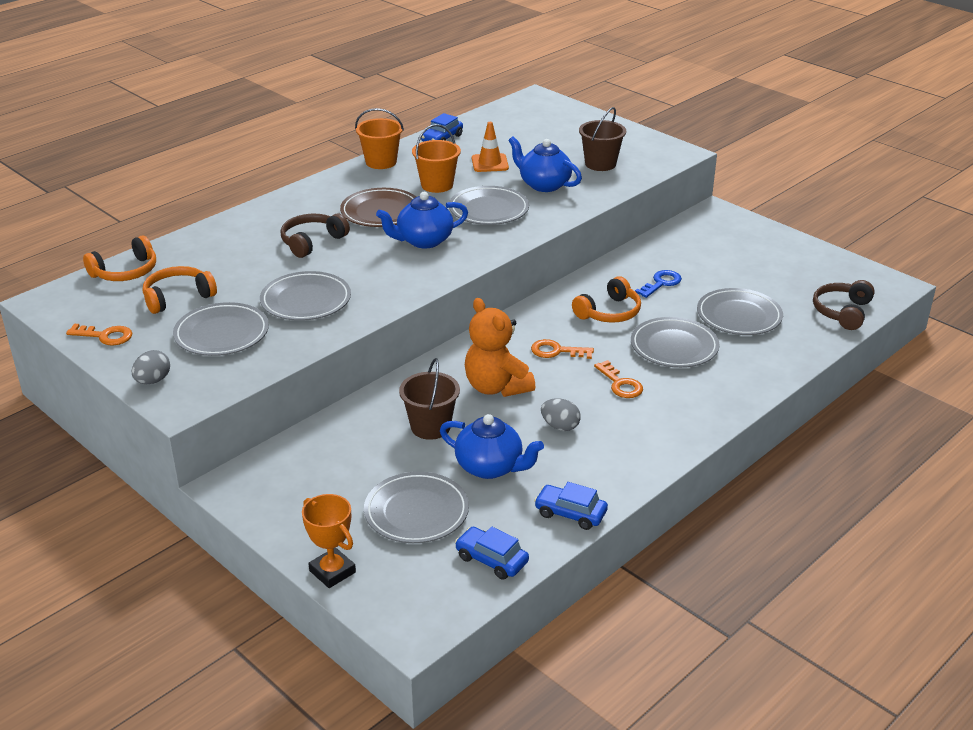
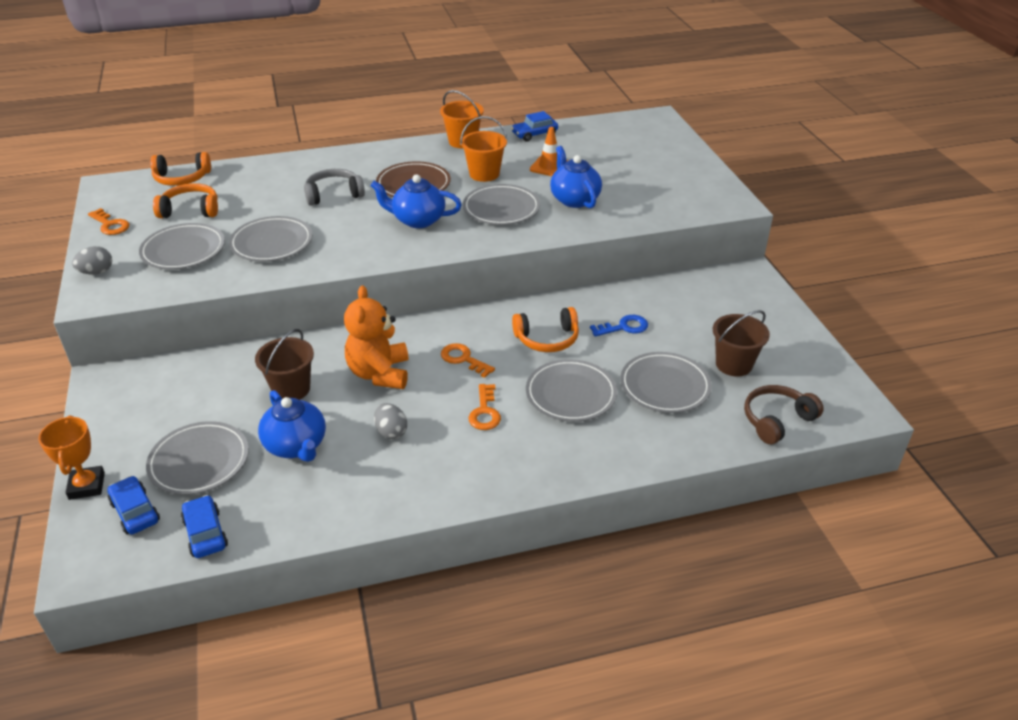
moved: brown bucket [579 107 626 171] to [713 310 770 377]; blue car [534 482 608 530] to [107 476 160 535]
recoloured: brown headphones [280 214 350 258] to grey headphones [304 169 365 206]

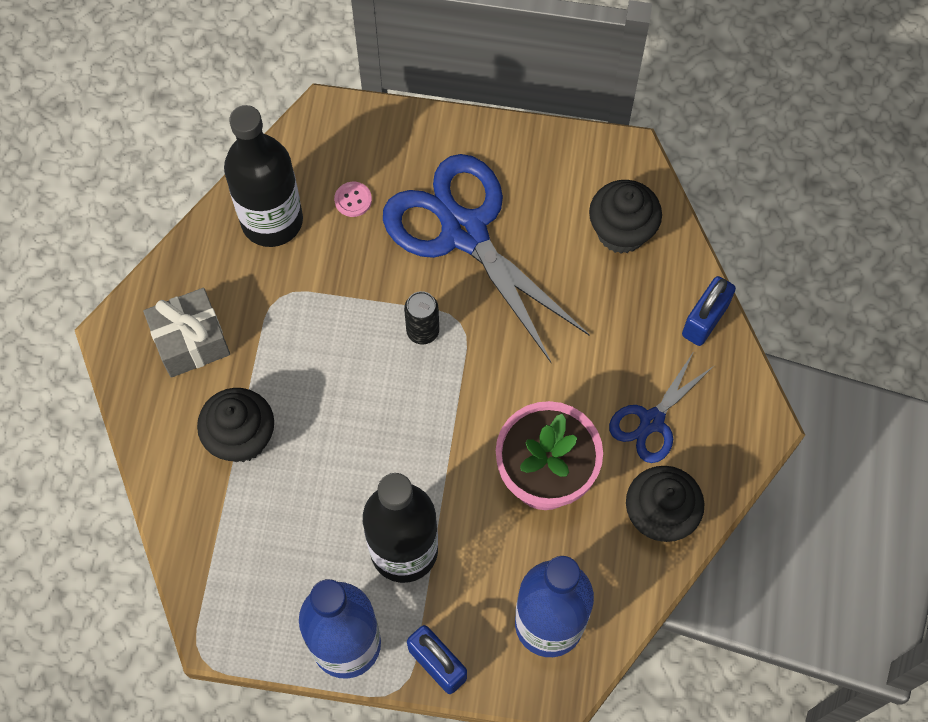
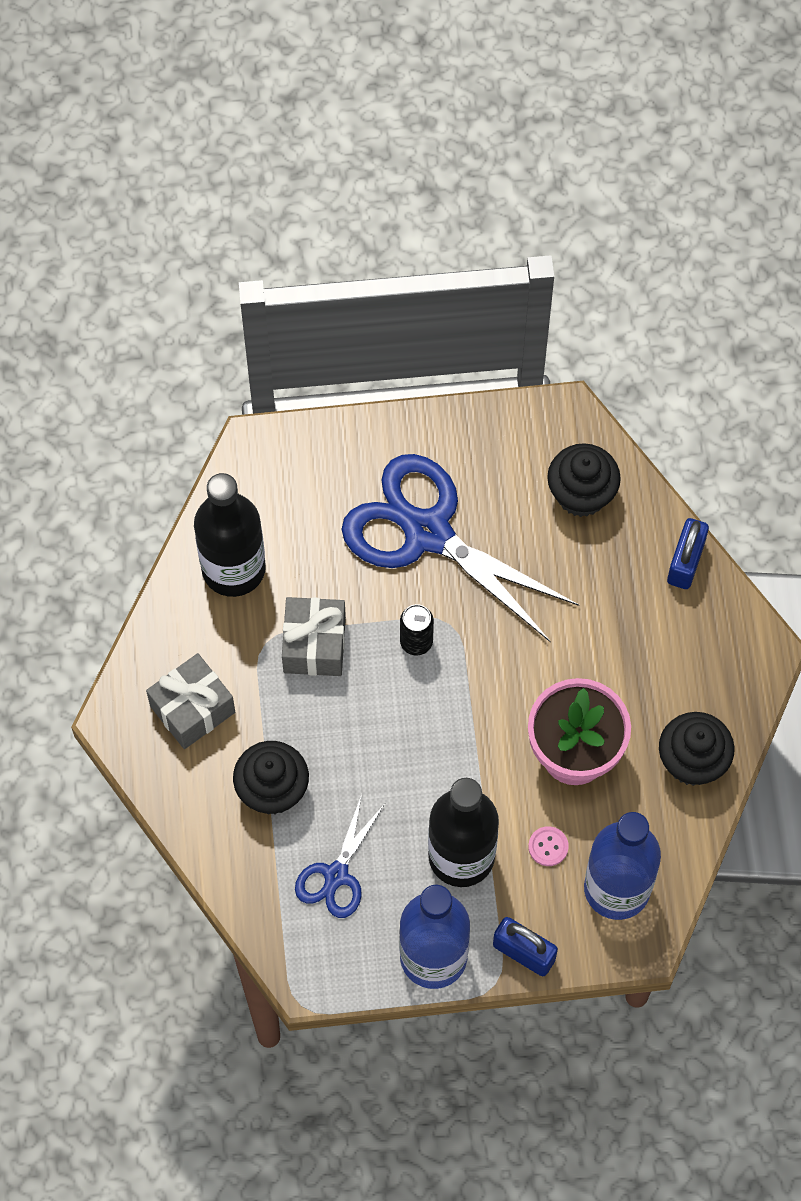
added: grey gift [282 597 346 676]
moved: pink button [334 182 372 217] to [528 826 569 866]; blue scissors [609 353 714 463] to [295 794 385 918]

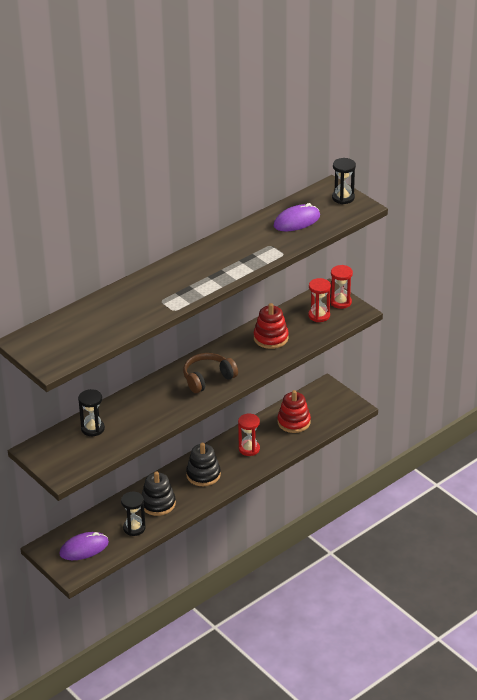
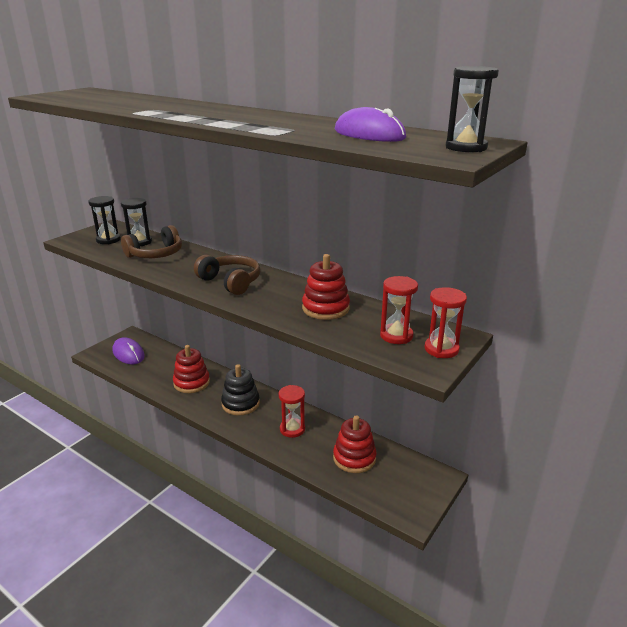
added: brown headphones [121 225 182 258]
moved: black hourglass [121 492 146 536] to [88 196 121 244]
recoloured: black stacking toy [142 471 176 516] to red stacking toy [173 345 210 393]

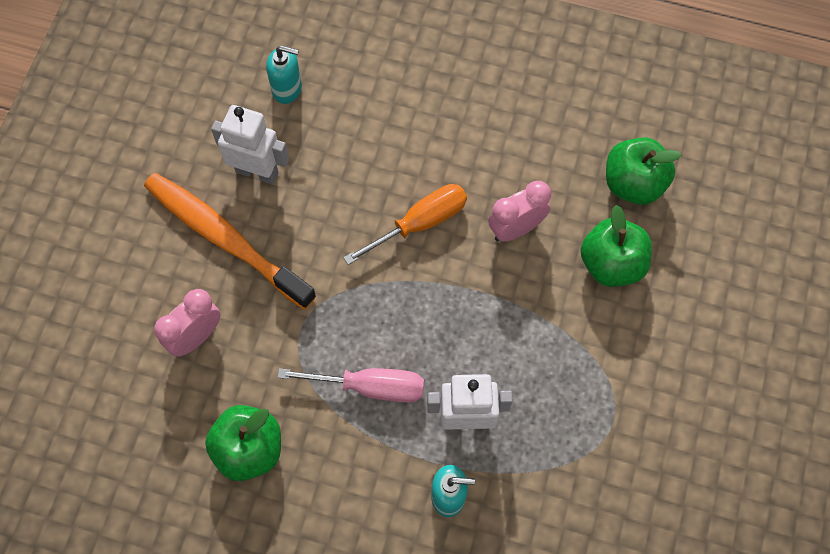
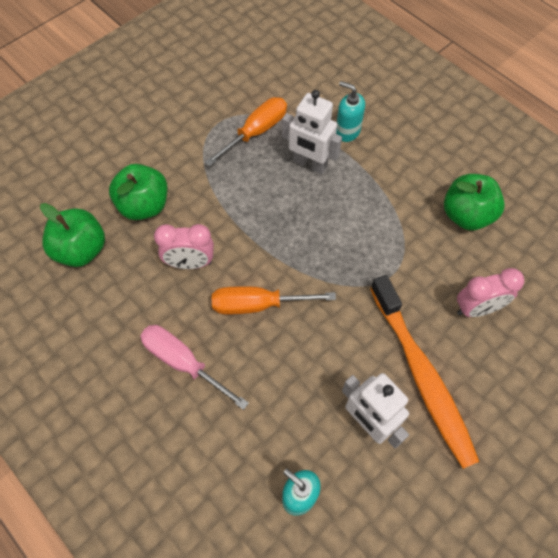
added: orange screwdriver [205 97 287 166]
moved: pink screwdriver [277 368 424 403] to [140 325 249 410]

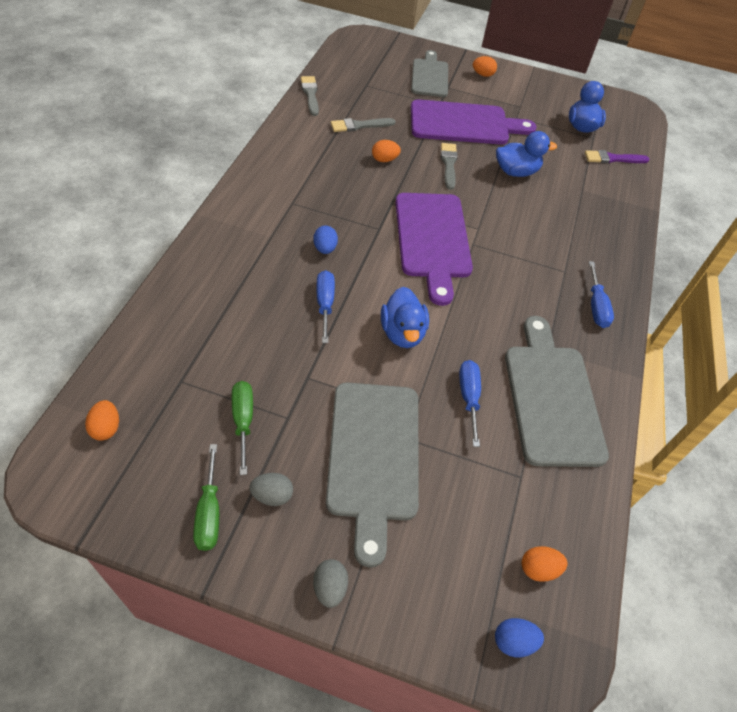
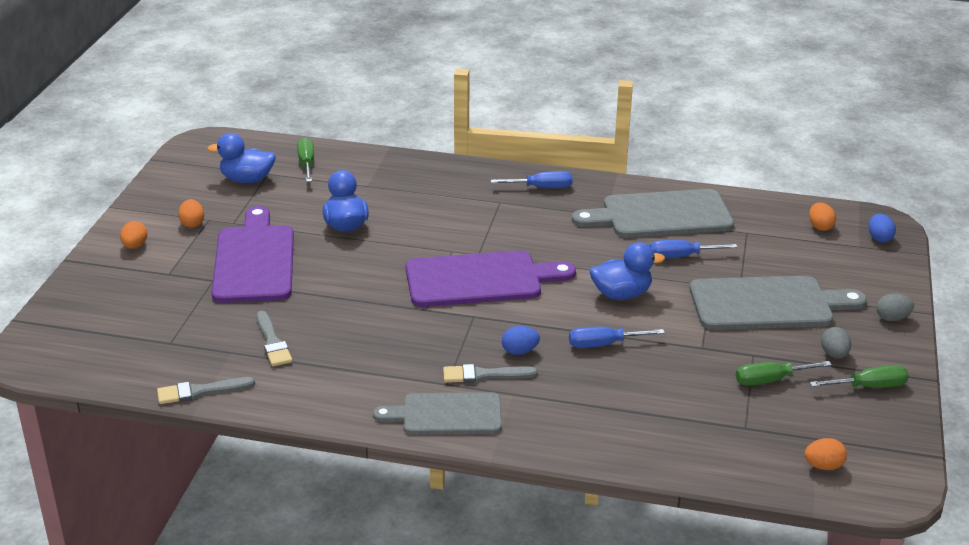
moved: grey cutting board [411 50 448 97] to [373 392 502 434]; orange egg [372 140 401 162] to [178 199 204 228]; grey brush [441 143 458 190] to [443 364 538 383]
replaced: purple brush [585 150 650 163] to green screwdriver [297 137 314 182]

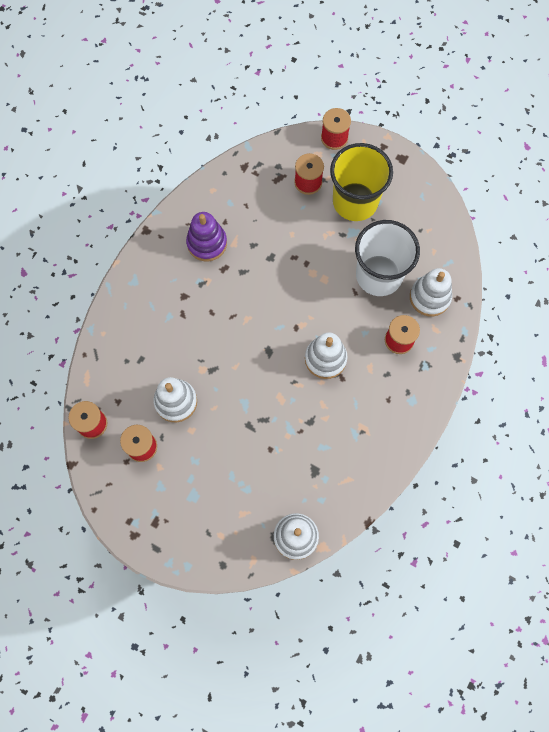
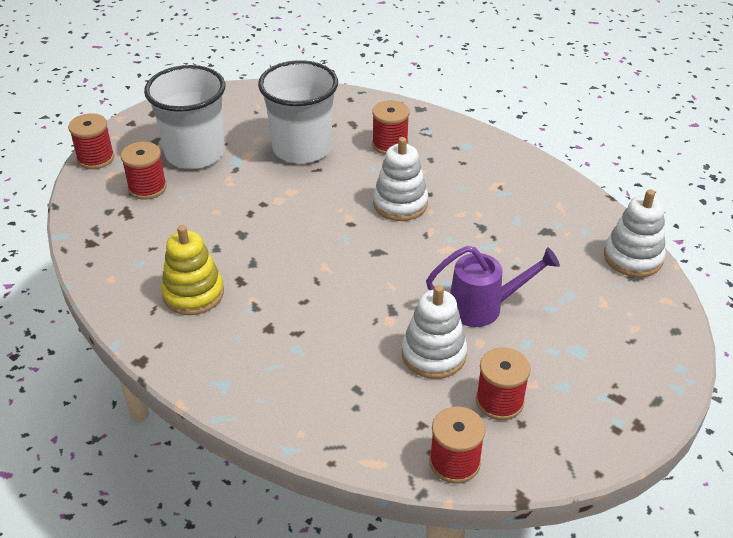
removed: white stacking toy [410 268 452 317]
added: purple watering can [426 246 560 327]
recoloured: yellow cup [330 143 393 221] to white cup [144 65 225 169]; purple stacking toy [186 212 227 261] to yellow stacking toy [161 225 224 315]

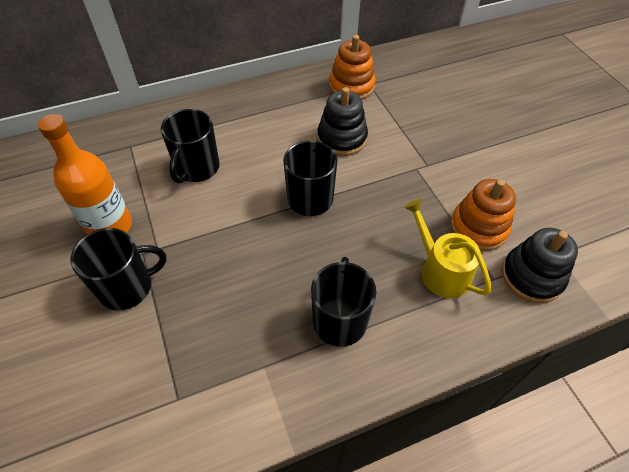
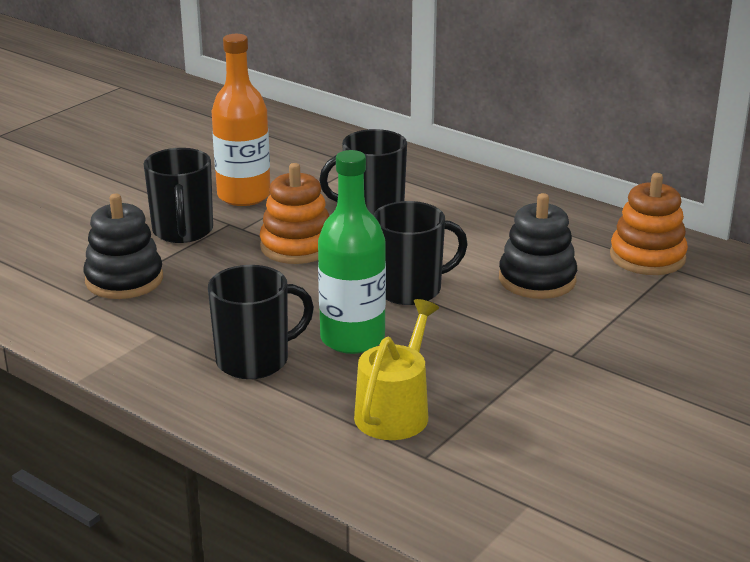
added: green bottle [318 150 386 354]
moved: orange stacking toy [451 179 516 251] to [260 163 329 264]; black stacking toy [502 228 578 303] to [84 194 163 299]
turned: black mug [71 228 167 311] = [144 148 213 243] 45 degrees clockwise

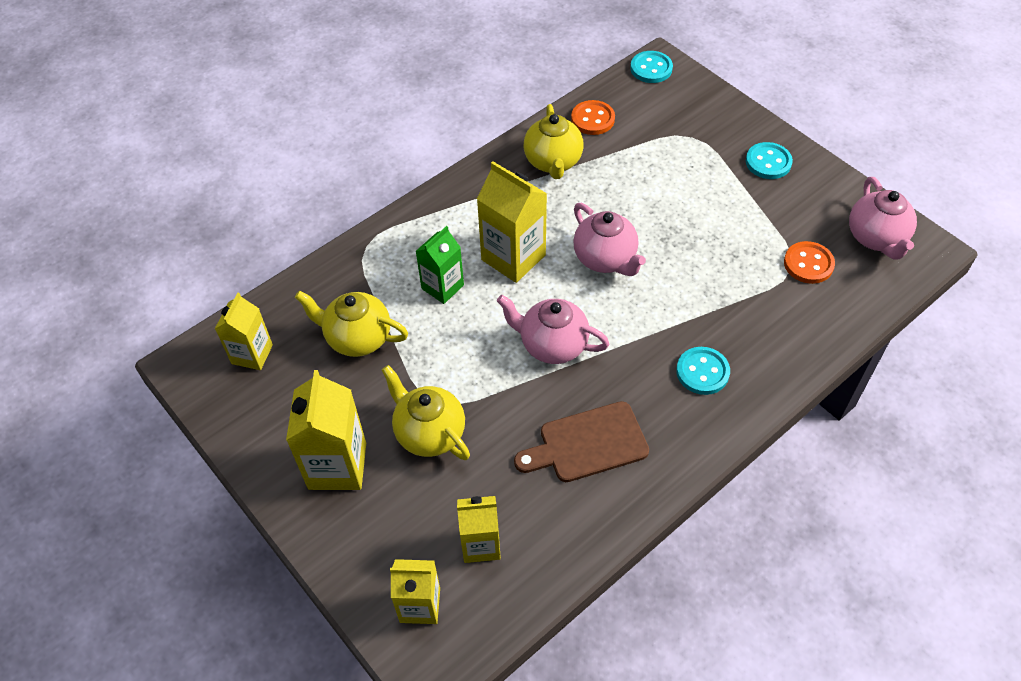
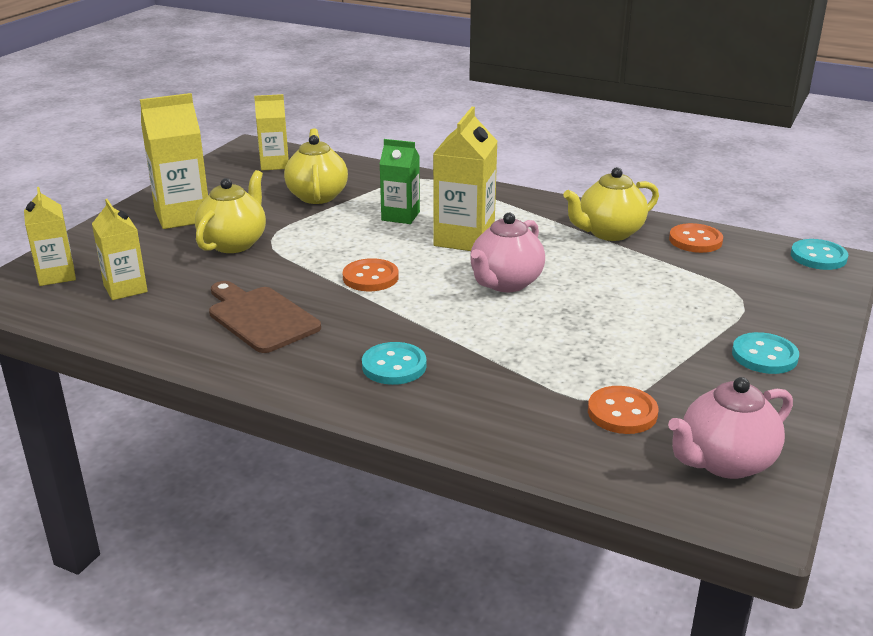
replaced: pink teapot [497 295 609 364] to orange button [343 258 399 291]

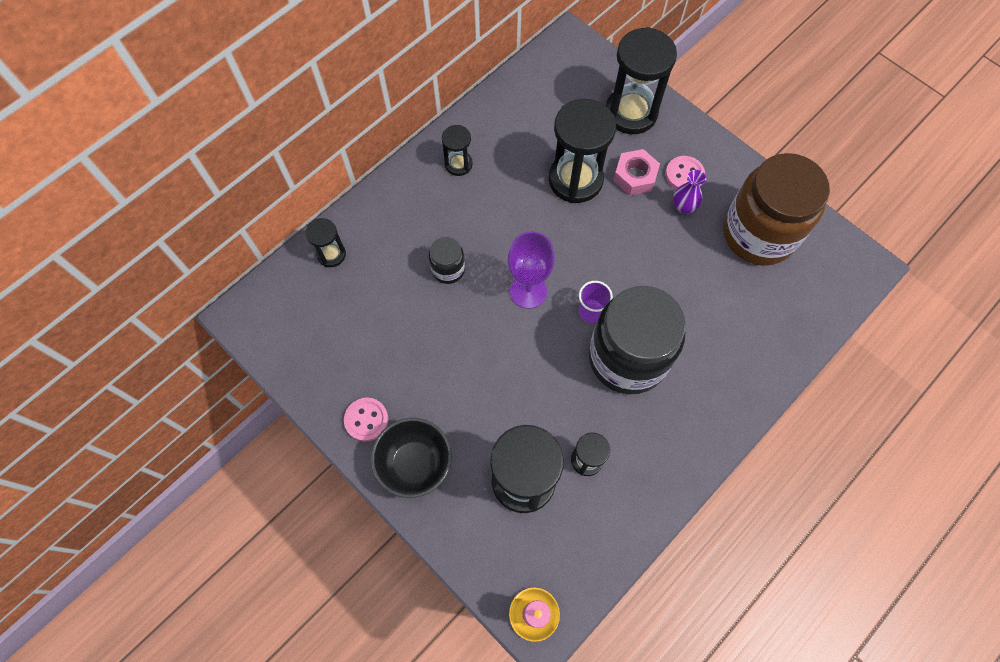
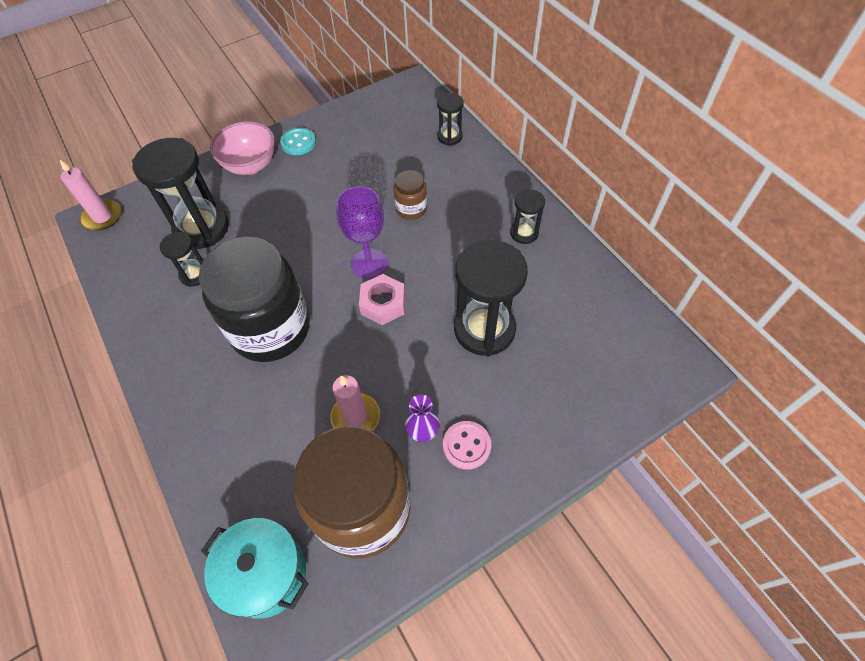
removed: black hourglass [606 27 677 134]; purple cup [579 281 613 323]
added: pink candle [330 375 380 431]; turquoise pot [201 518 309 619]
moved: pink nut [613 149 660 196] to [359 274 405 325]
recoloured: black jar [429 237 465 284] to brown jar [393 170 427 220]; pink button [344 398 388 442] to turquoise button [280 128 316 155]; black bowl [371 418 452 498] to pink bowl [210 121 275 175]

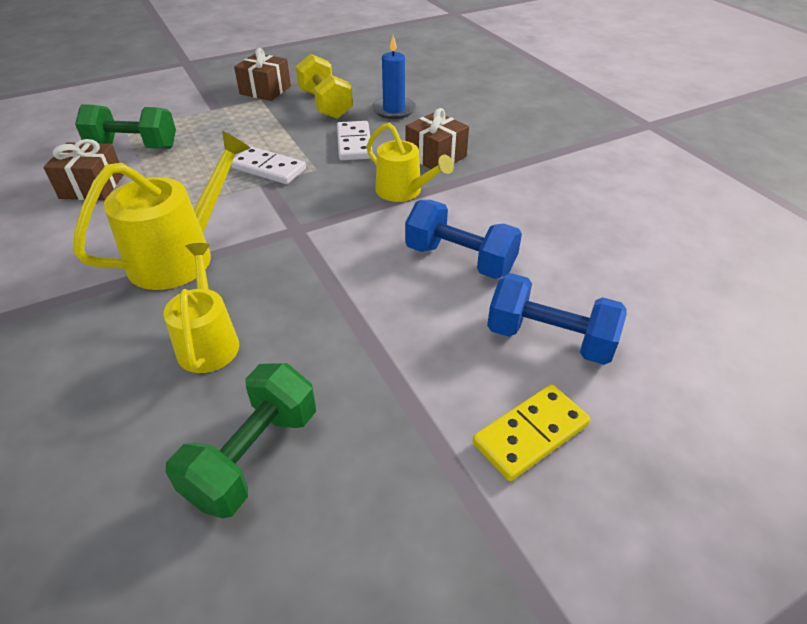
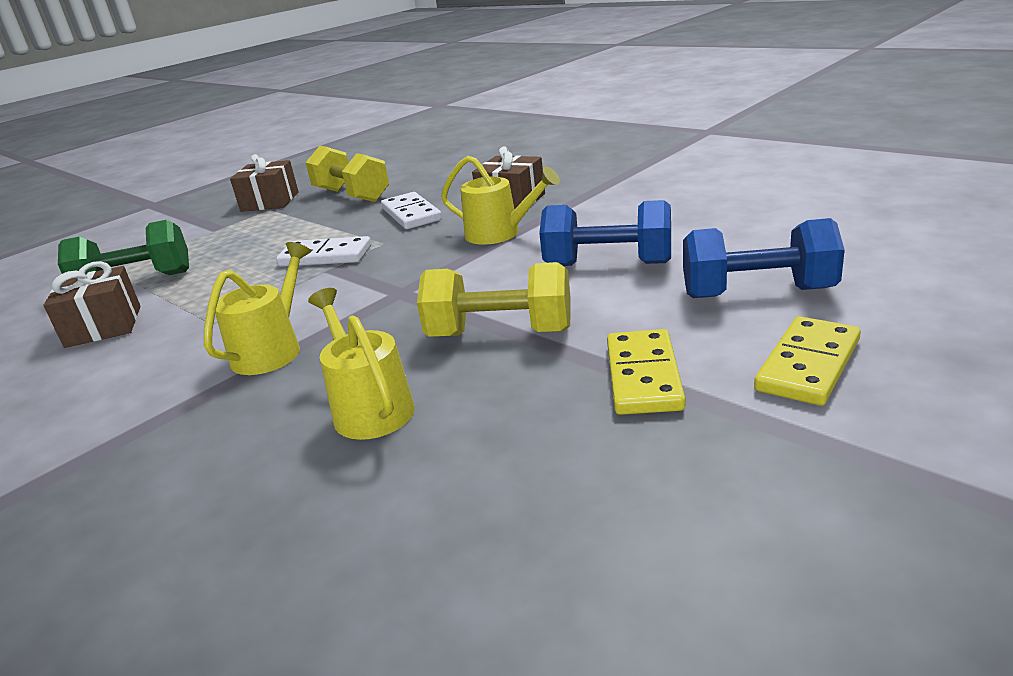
removed: blue candle [372 35 416 119]; green dumbbell [166 363 316 519]
added: yellow dumbbell [417 262 571 337]; yellow domino [607 329 686 415]
resized: yellow watering can [73 130 250 290] = [204 242 311 375] x0.65

